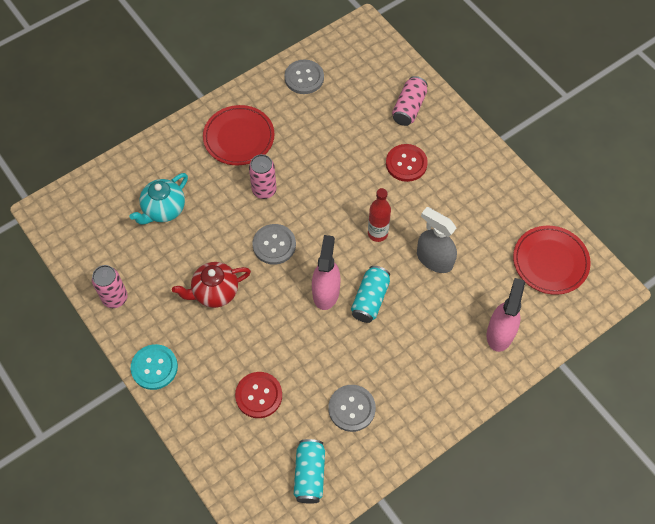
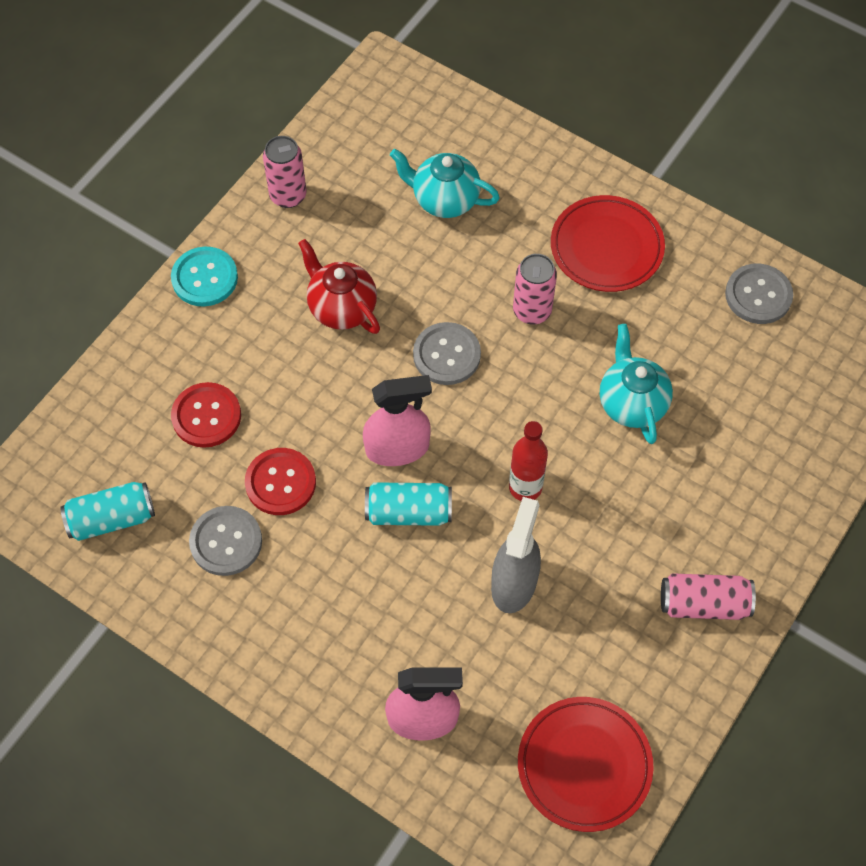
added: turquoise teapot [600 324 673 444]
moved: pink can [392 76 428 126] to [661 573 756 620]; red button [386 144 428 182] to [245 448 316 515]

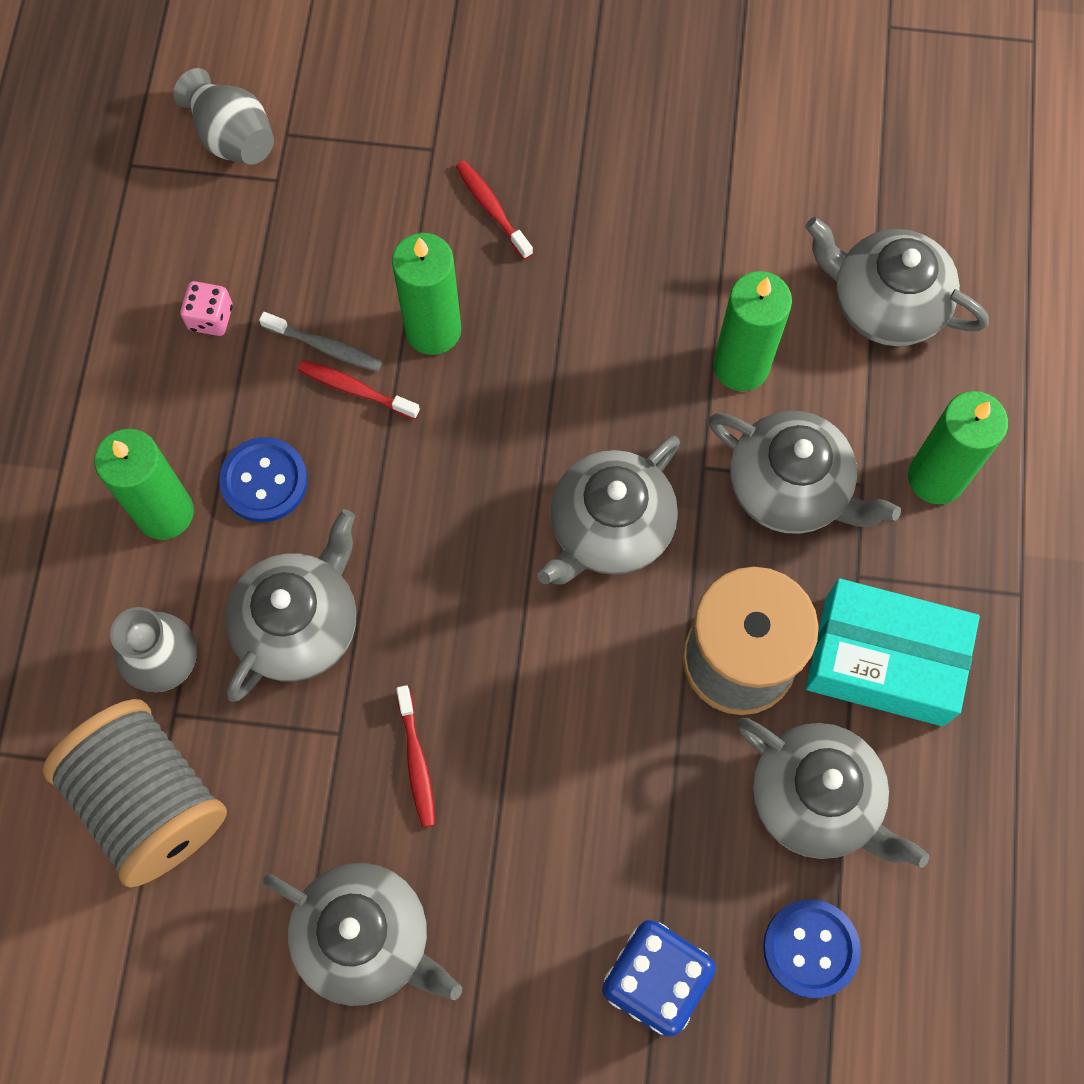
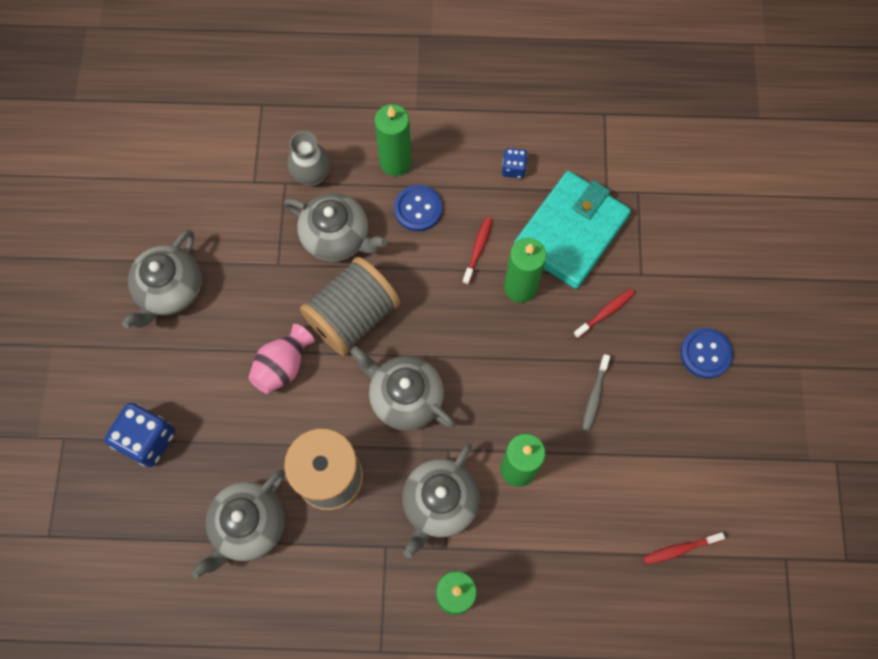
removed: grey vase [173 68 274 165]; grey teapot [806 217 989 346]; turquoise box [806 579 980 726]
added: turquoise wallet [514 171 631 289]; pink vase [248 324 315 394]
moved: grey toothbrush [259 312 383 372] to [583 354 610 431]; red toothbrush [396 685 435 827] to [643 532 725 565]; grey spool [43 699 227 888] to [300 257 400 356]; blue button [763 899 861 998] to [680 328 733 378]
recoloured: pink dice [180 281 233 336] to blue dice [502 148 528 178]

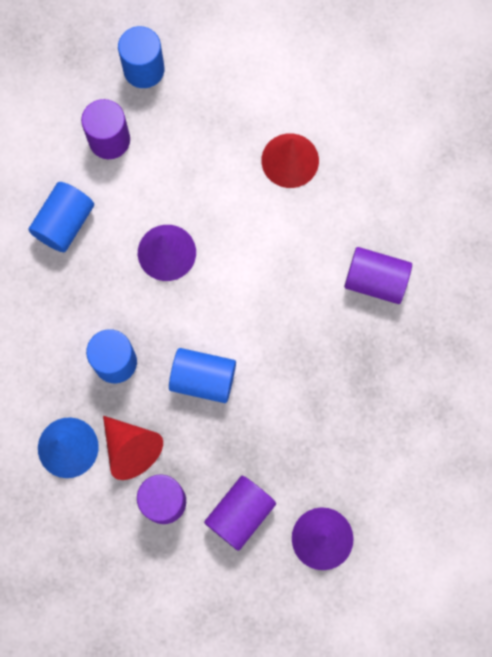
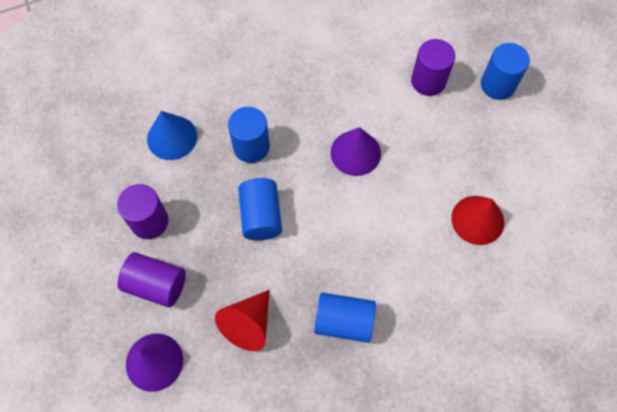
removed: purple cylinder [344 247 412 304]
moved: blue cylinder [28 182 94 252] to [314 292 376 343]; red cone [103 416 163 480] to [215 290 269 351]

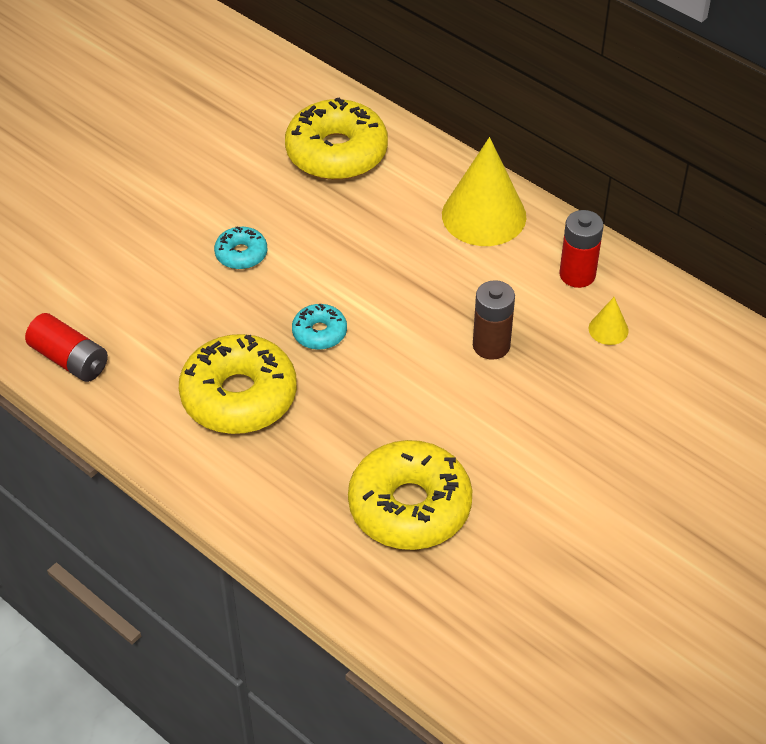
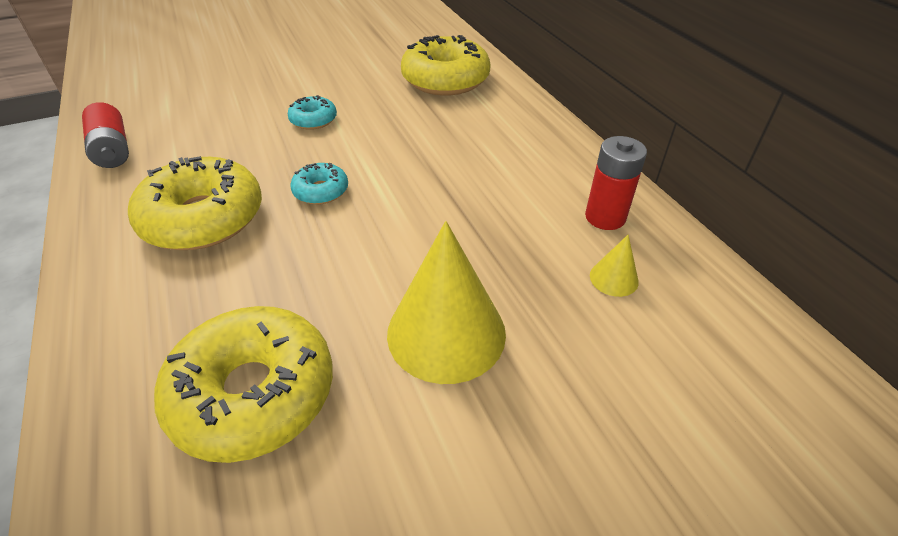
removed: brown battery [473 280 515 360]
moved: yellow cone [442 137 526 246] to [387 221 506 384]

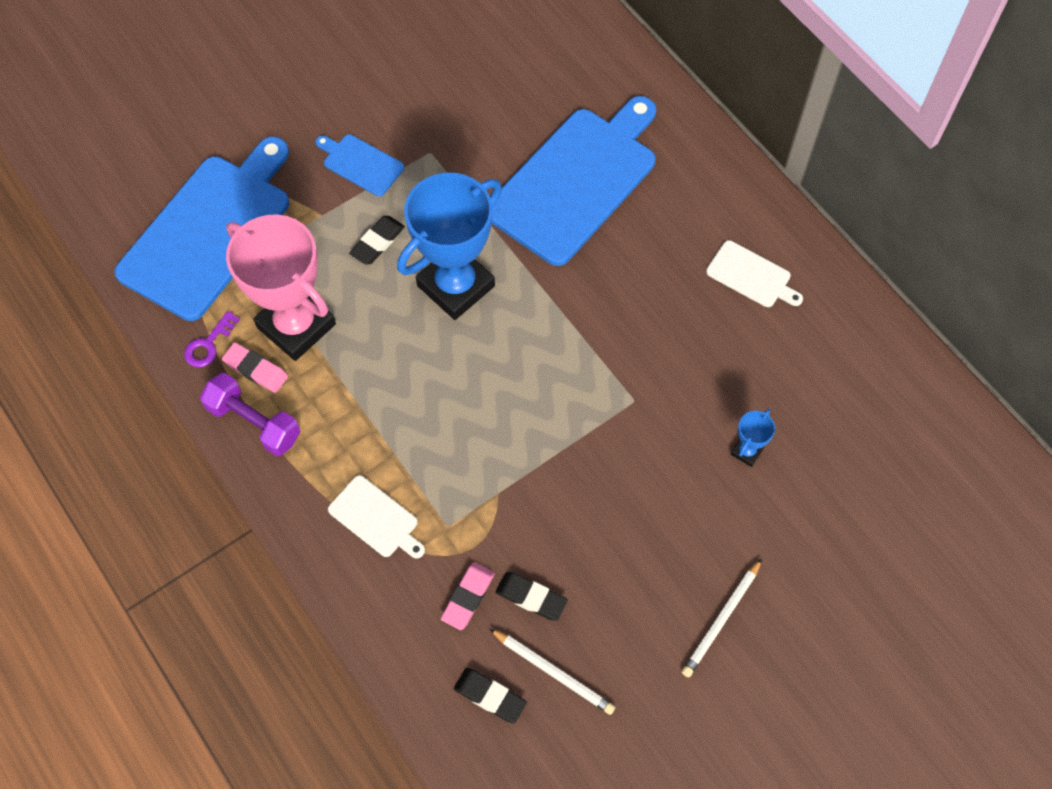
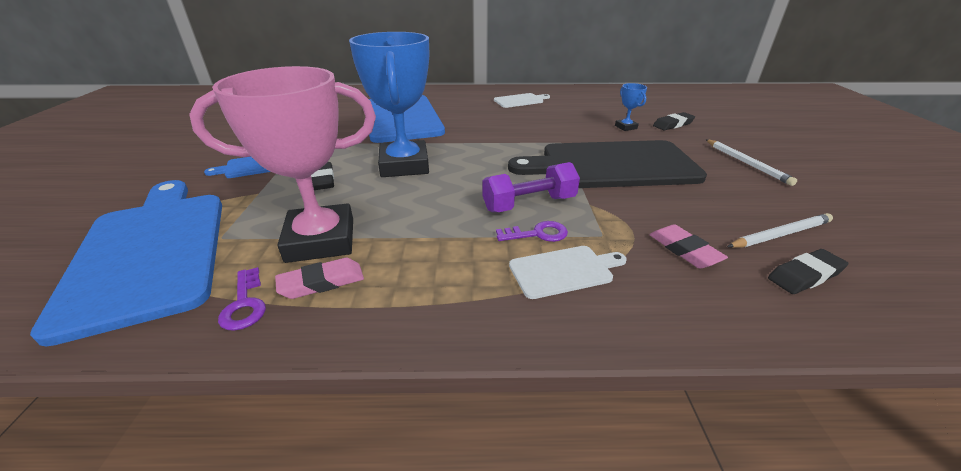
added: black cutting board [508 140 707 188]; purple key [496 221 568 242]
moved: purple dumbbell [200 373 300 456] to [482 162 580 212]; black eraser [495 572 568 621] to [653 112 695 130]

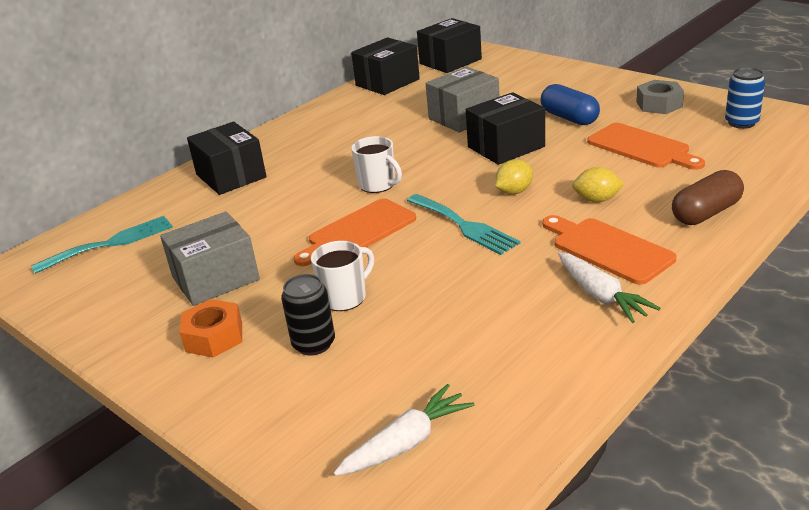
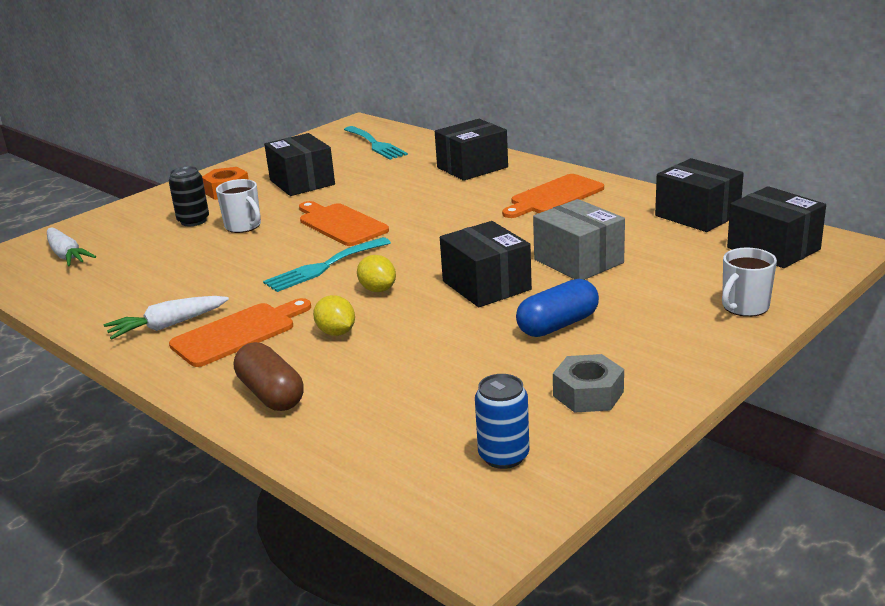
moved: orange cutting board [587 123 705 170] to [502 174 604 218]; white mug [351 136 402 193] to [722 248 777 317]
recoloured: grey box [160 211 260 306] to black box [264 133 335 196]
turned: yellow lemon [572 167 624 202] = [313 295 355 336] 45 degrees counterclockwise

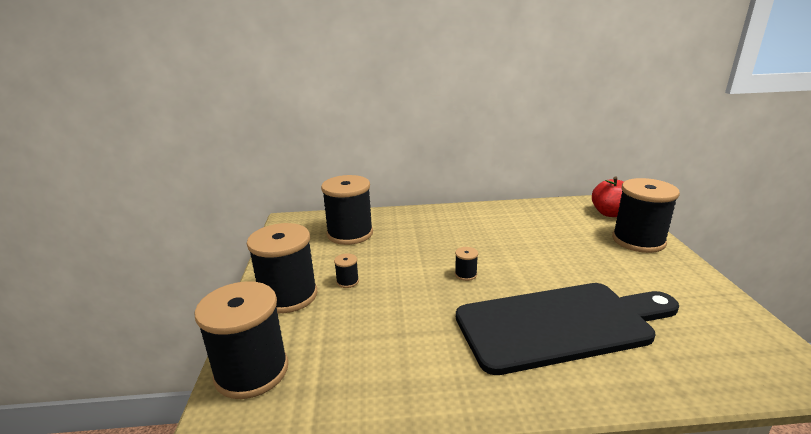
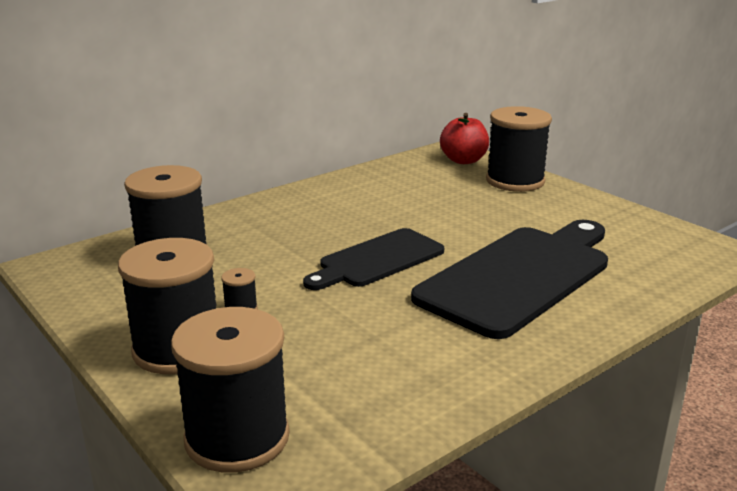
replaced: black spool [455 247 478 281] to black cutting board [303 228 444 290]

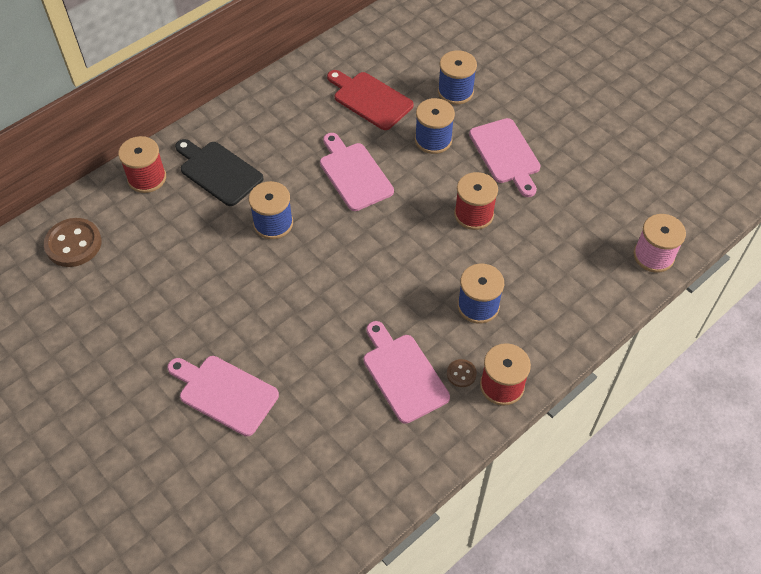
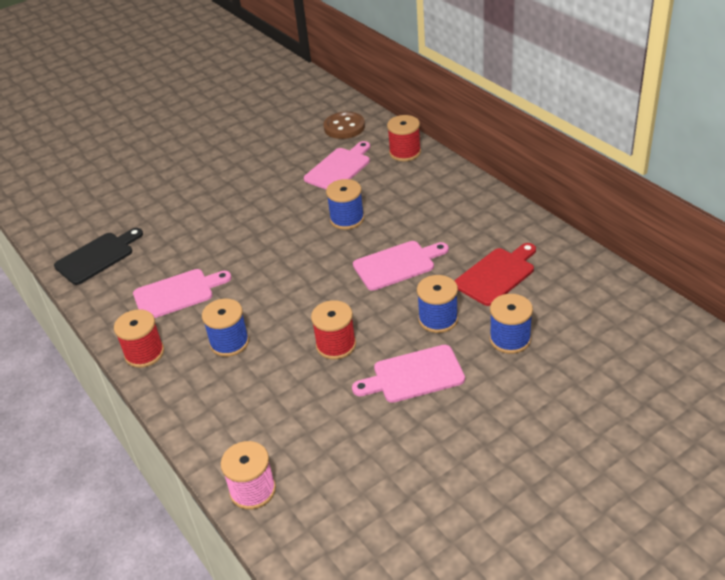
removed: brown button [447 359 477 387]
moved: black cutting board [175 139 264 206] to [54 228 143 285]; pink cutting board [167 356 279 436] to [304 141 370 189]

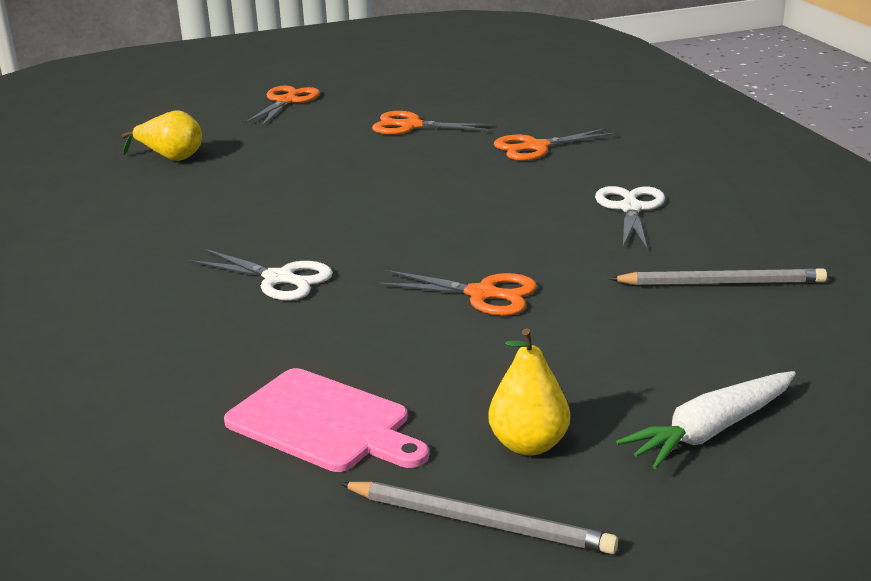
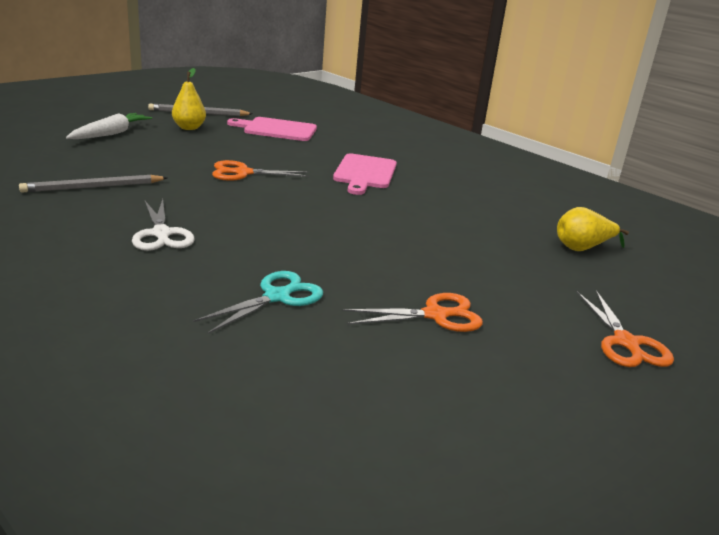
replaced: white scissors [188 249 333 301] to pink cutting board [333 153 397 195]
recoloured: orange scissors [494 128 616 161] to turquoise scissors [193 271 323 334]

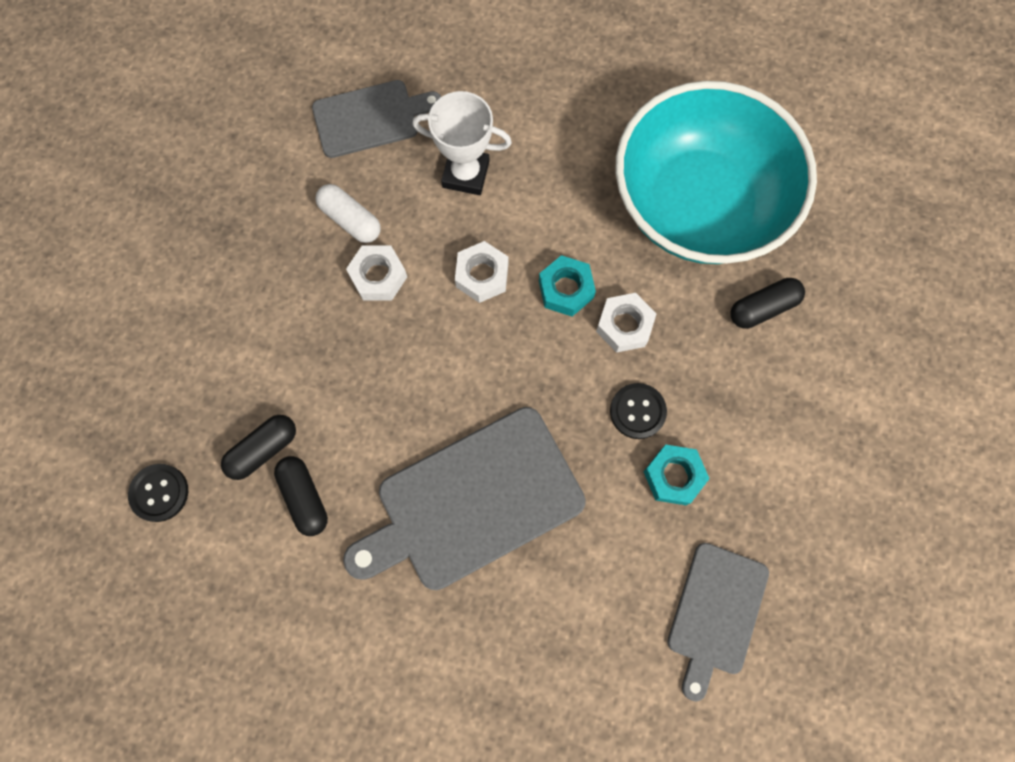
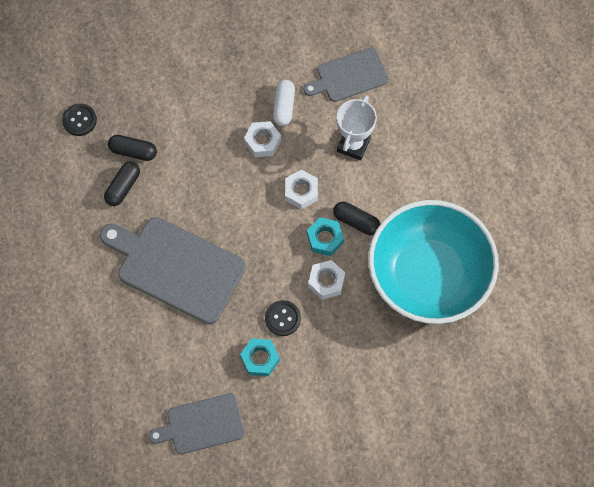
moved: black capsule [730 278 805 329] to [333 202 380 235]
turned: grey cutting board [312 80 441 158] = [304 47 389 102] 120 degrees clockwise; white trophy [412 91 512 195] = [337 95 377 160] 45 degrees clockwise

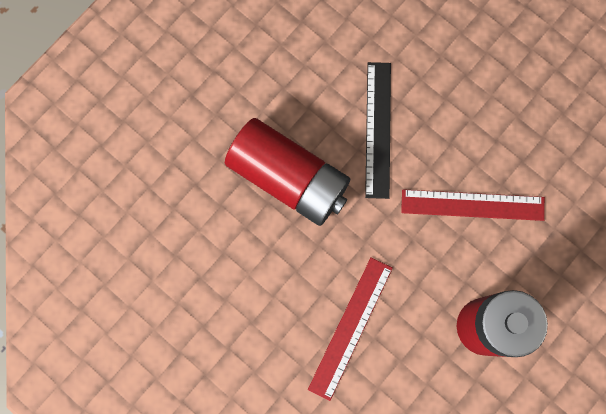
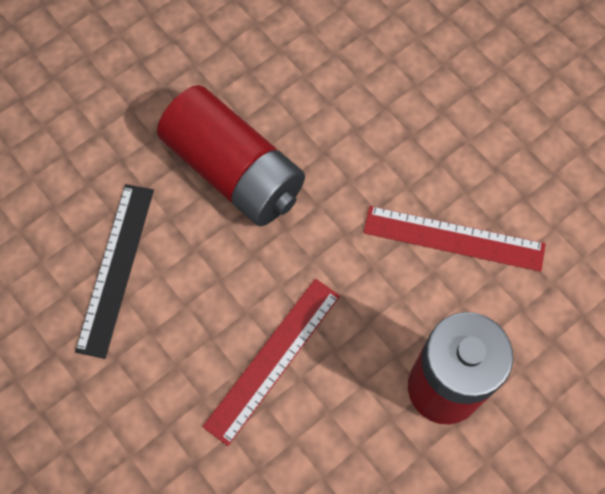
moved: black ruler [365 62 391 199] to [75 184 154 359]

